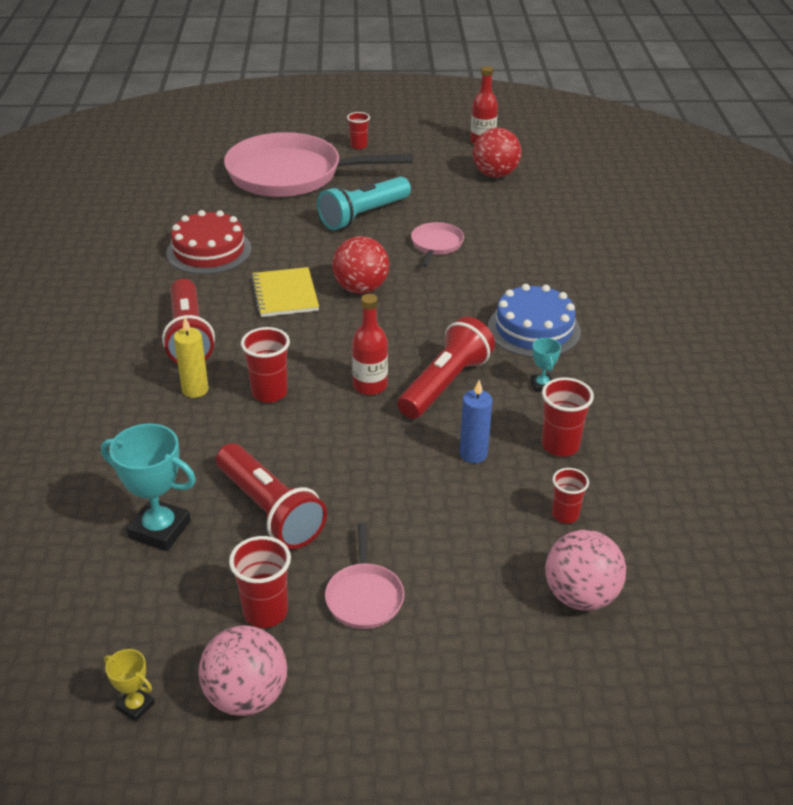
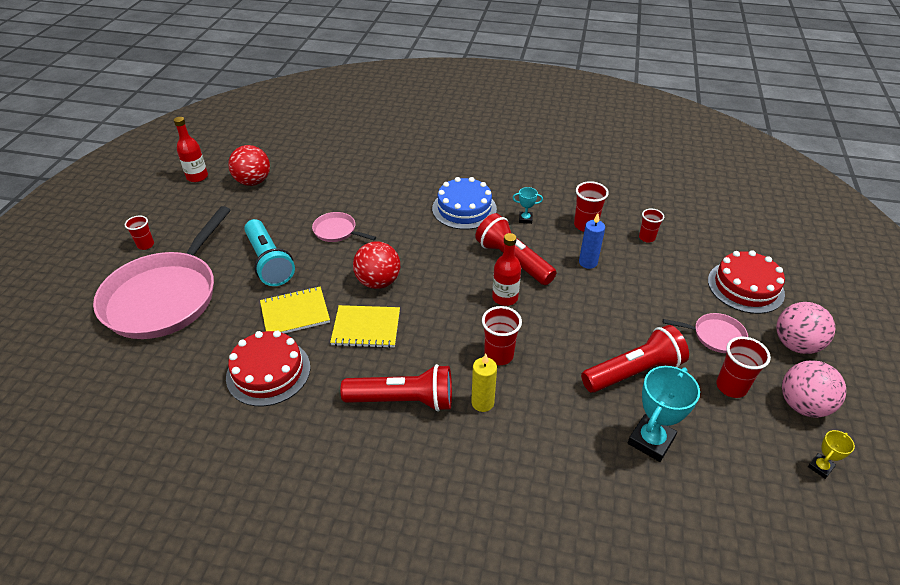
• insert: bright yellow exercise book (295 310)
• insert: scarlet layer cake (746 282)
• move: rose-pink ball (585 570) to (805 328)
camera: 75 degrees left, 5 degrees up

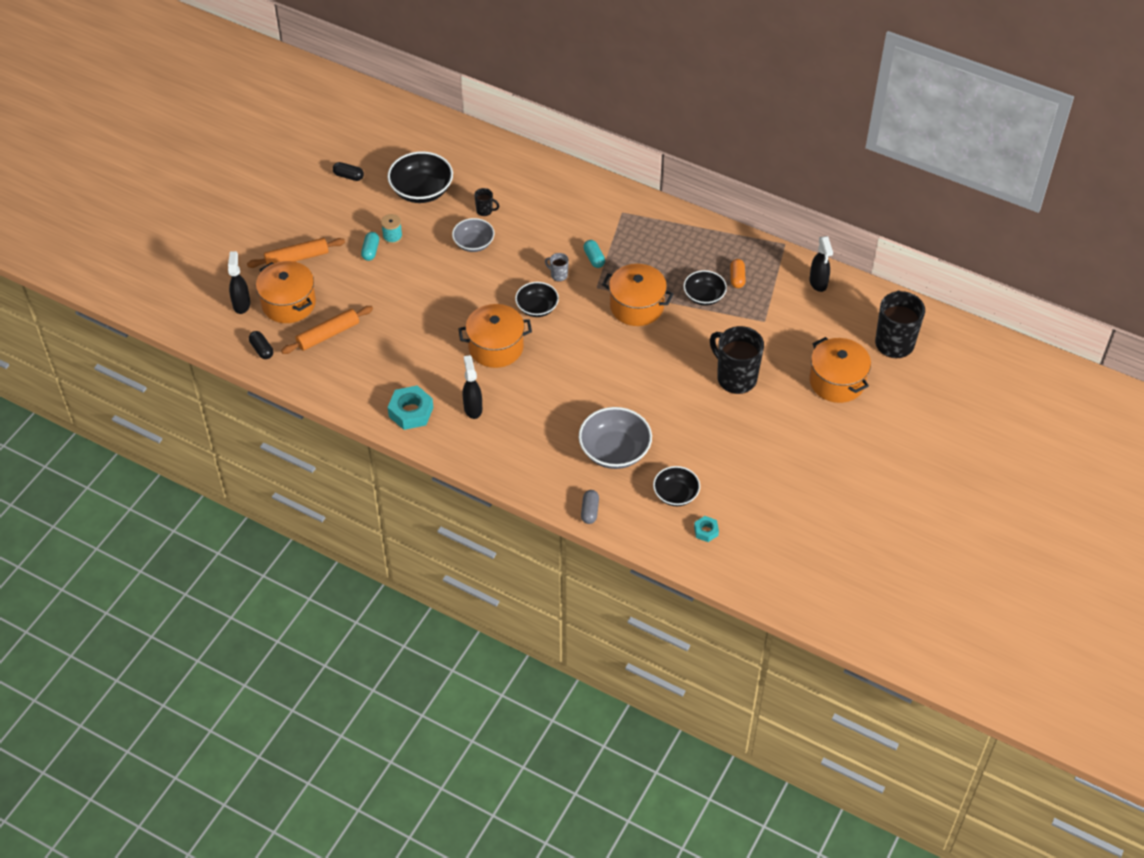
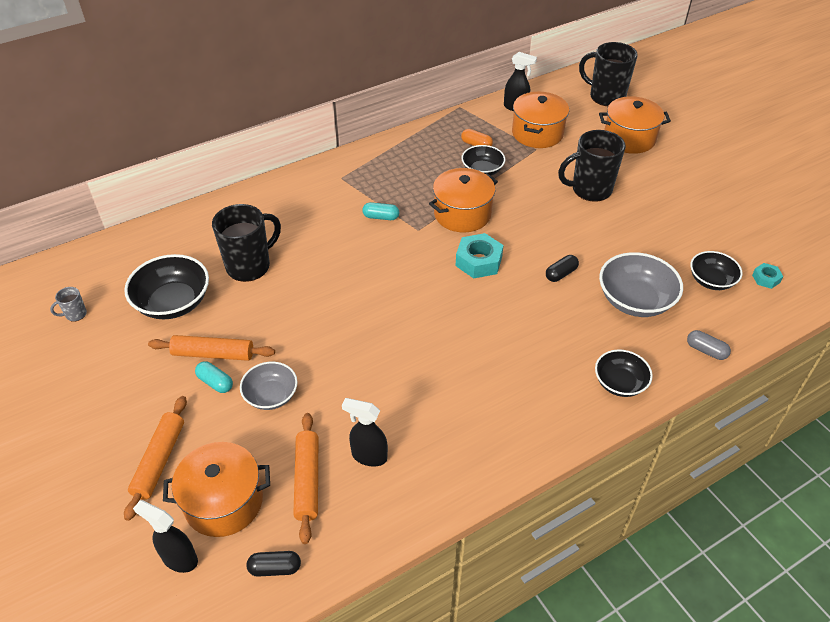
• move: gray tea mug (557 267) to (68 304)
• replace: teal spool (392 229) to bright orange pastry roller (211 348)
• resize: ebony tea mug (486 202) = (246 243) x2.28
• move: gray deep dish (473 235) to (269 386)
• move: ebony spray cleaner (472 387) to (365 432)
• move: teal nut (410 408) to (479 256)
• move: bright orange stockpot (495 336) to (540 120)
• move: ebony pill (348 171) to (562 268)
• move: ebony deep dish (537 299) to (624 373)
camera: 60 degrees left, 5 degrees down

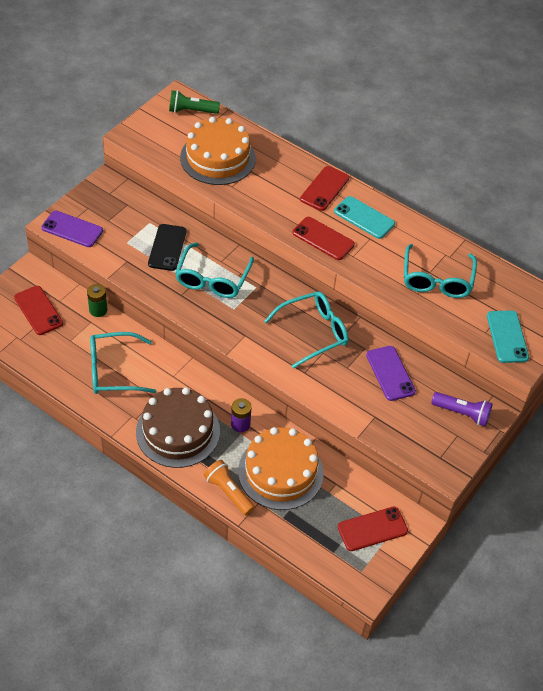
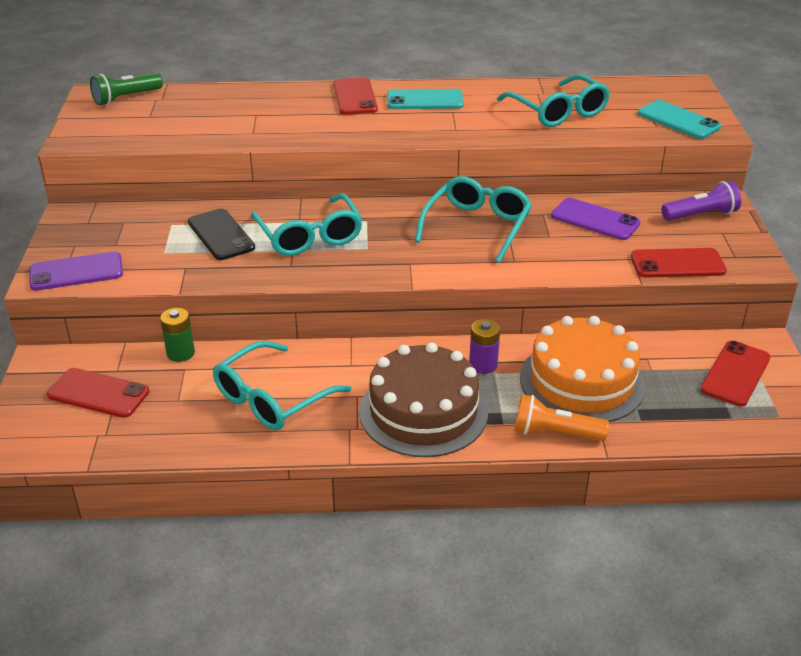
• move: scarlet smartphone (323 238) to (679 263)
• delete: bright orange layer cake (218 151)
camera: 35 degrees left, 15 degrees down

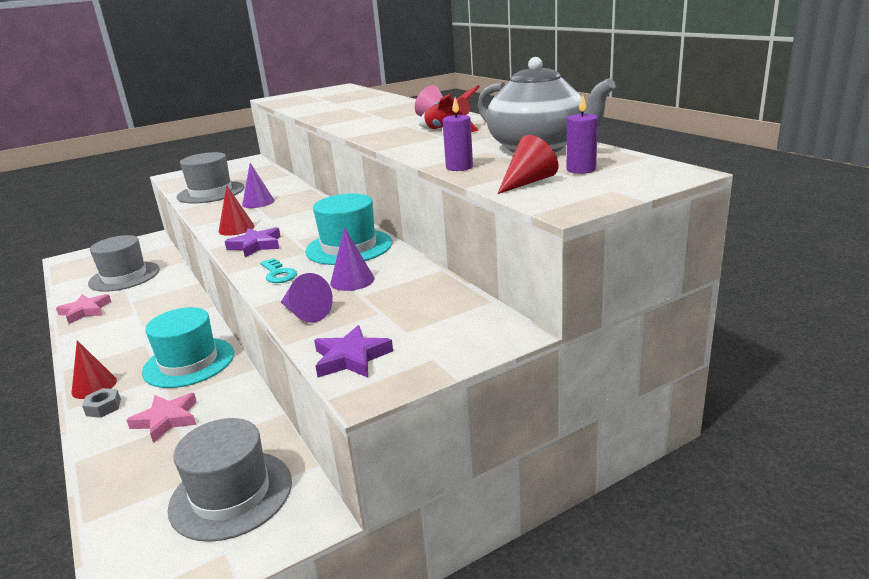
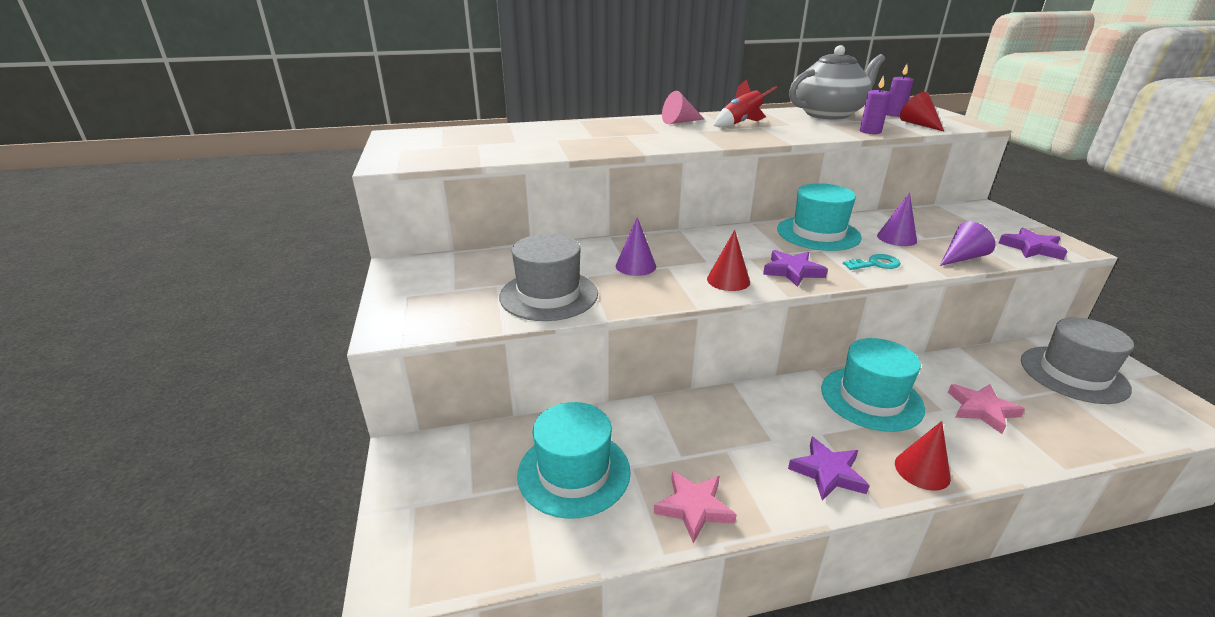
• recolor: gray top hat (124 263) to teal top hat (574 460)
• insert: purple star (828 469)
• delete: gray nut (101 403)
camera: 75 degrees left, 5 degrees up

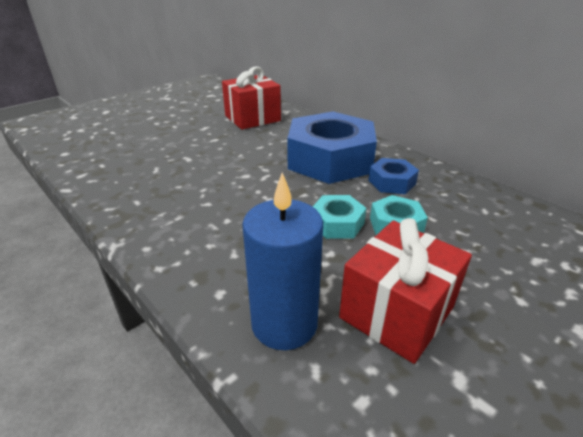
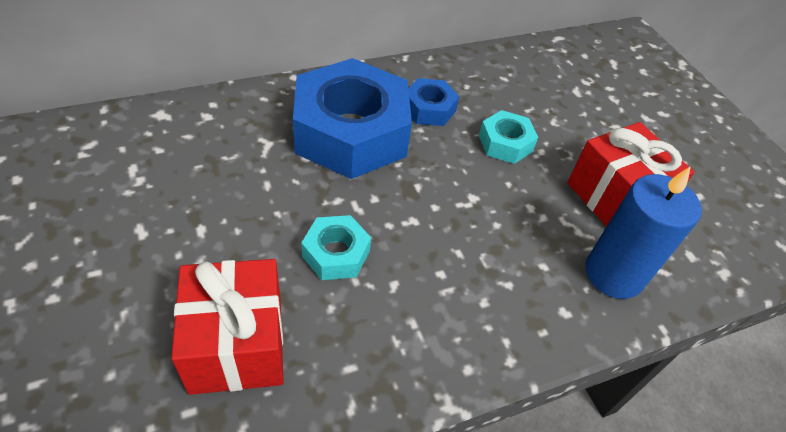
• move: scarlet gift (251 98) to (227 327)
• move: teal nut (339 217) to (336 247)
camera: 75 degrees left, 15 degrees up

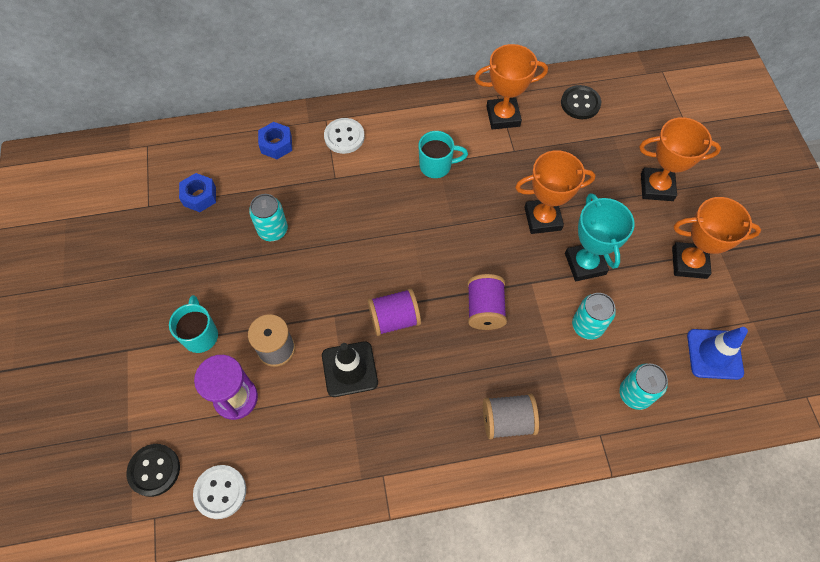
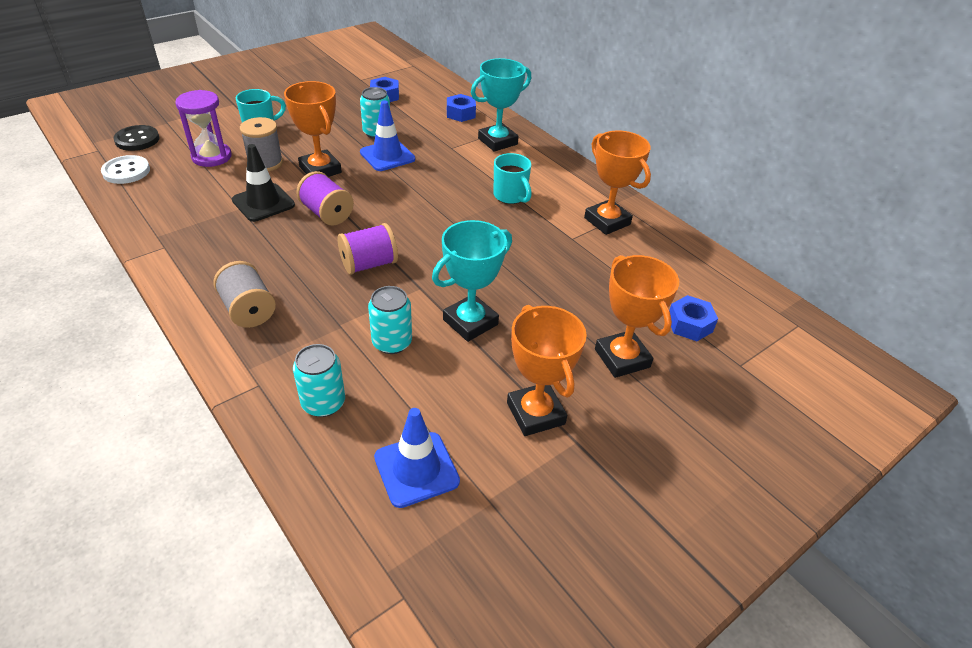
• move: bright orange award cup (555 192) to (313 129)
• insert: blue traffic cone (387 135)
• replace: white shirt button (344 136) to teal award cup (501 105)
• insert: blue nut (693 318)
• delete: ebony shirt button (581 102)
camera: 60 degrees right, 20 degrees down

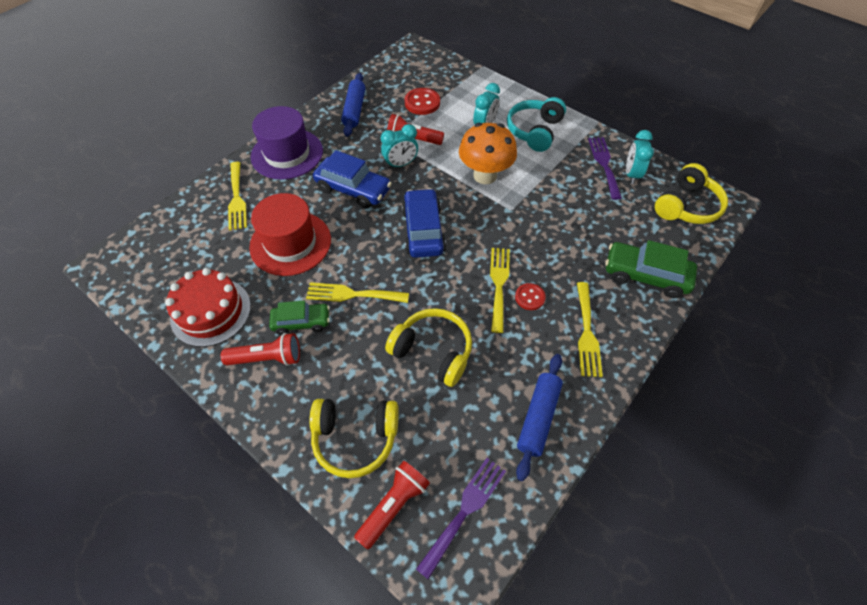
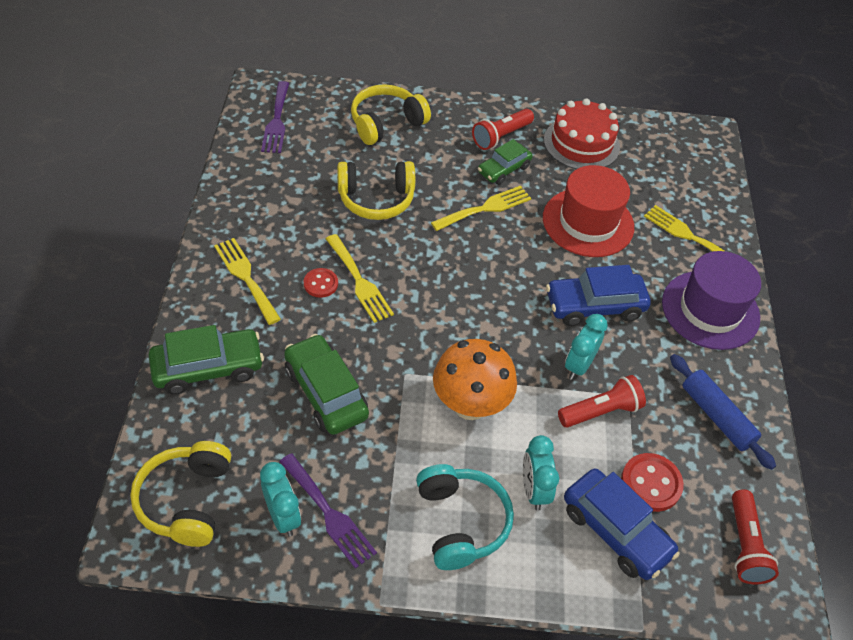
• insert: leaf-green car (326 384)
• move: blue car (424 223) to (622 524)
• move: scarlet torch (392 504) to (755 537)
• delete: blue pastry roller (539 417)
camera: 140 degrees right, 5 degrees down

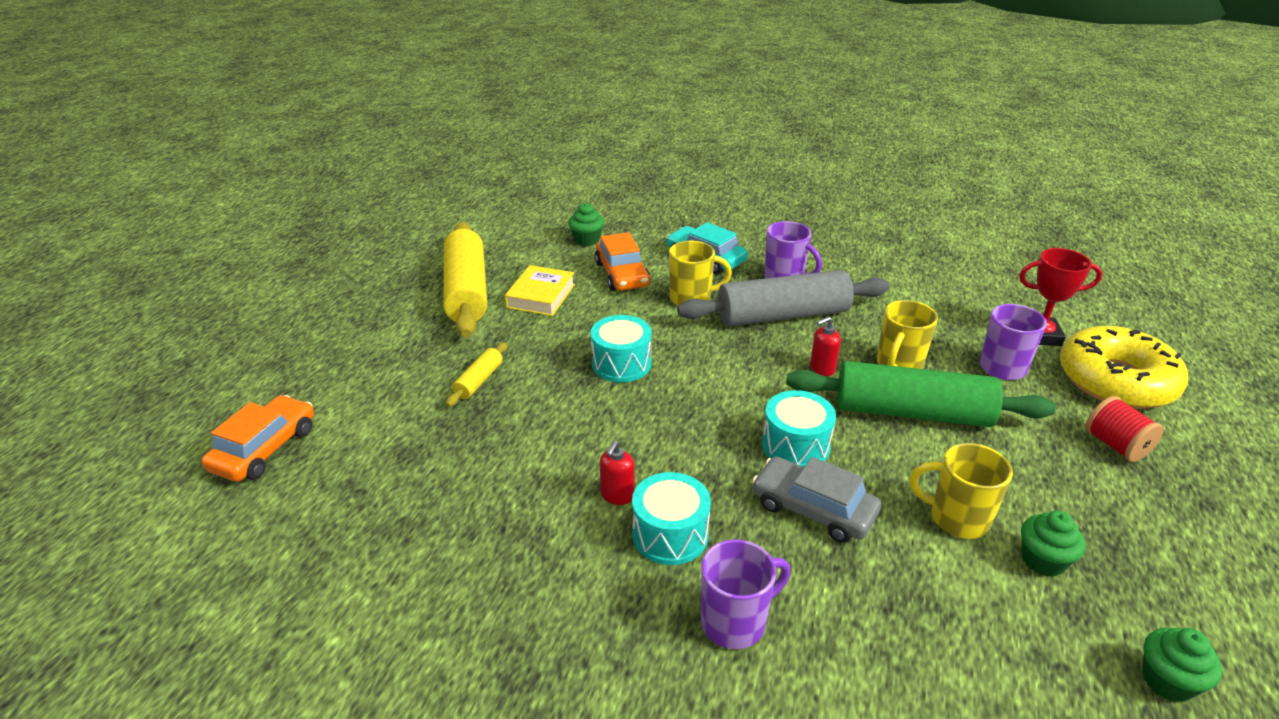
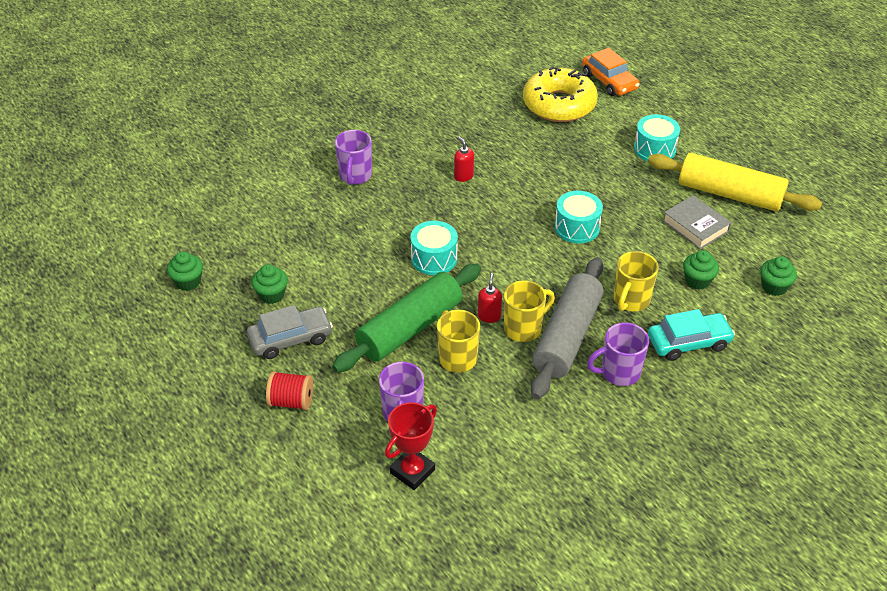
• move: gray car (816 499) to (290 332)
• move: bright yellow tea mug (961 491) to (529 311)
• move: bright yellow glazed donut (1124 367) to (560 94)
• move: teal toy drum (671 518) to (657 137)
• recolor: bright yellow hardback (540 290) to gray hardback (697 222)
• replace: bright orange car (622 261) to leaf-green muffin (701 270)
• delete: bright yellow pastry roller (476 374)
camera: 125 degrees right, 10 degrees up

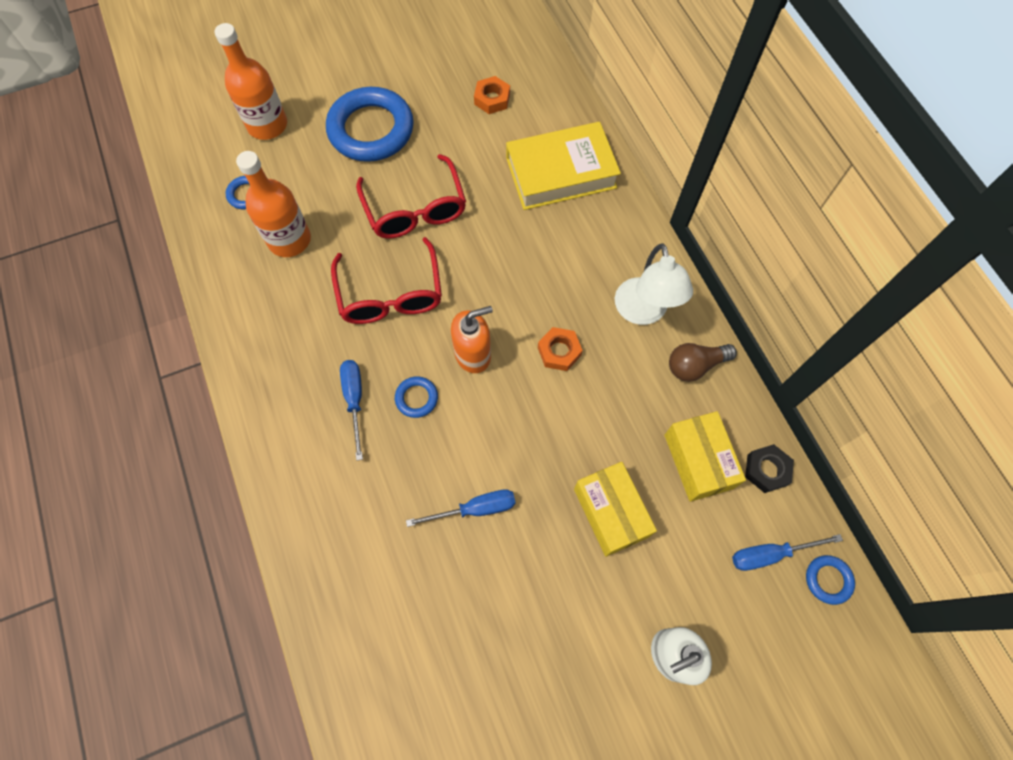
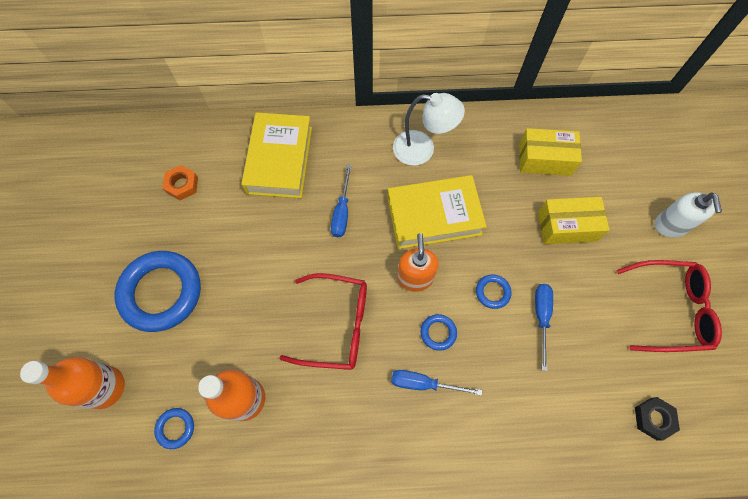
• move: blue screwdriver (787 552) to (341 201)
• replace: bright orange nut (560 349) to bright yellow hardback (437 212)
• move: blue hoop (830 580) to (493 291)
• move: scarlet eyeglasses (411 196) to (669 306)
• move: ebony nut (769 468) to (657 419)
• delete: dark brown lightbulb (703 362)
camera: 70 degrees left, 0 degrees up

